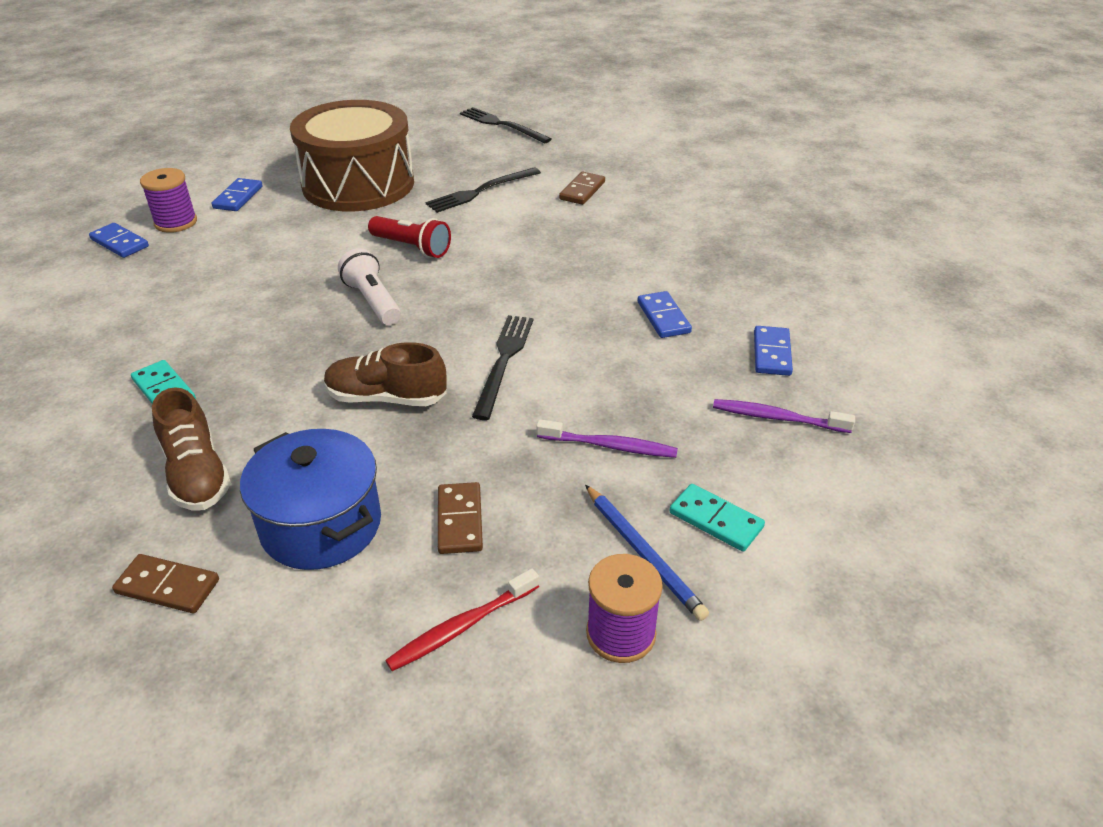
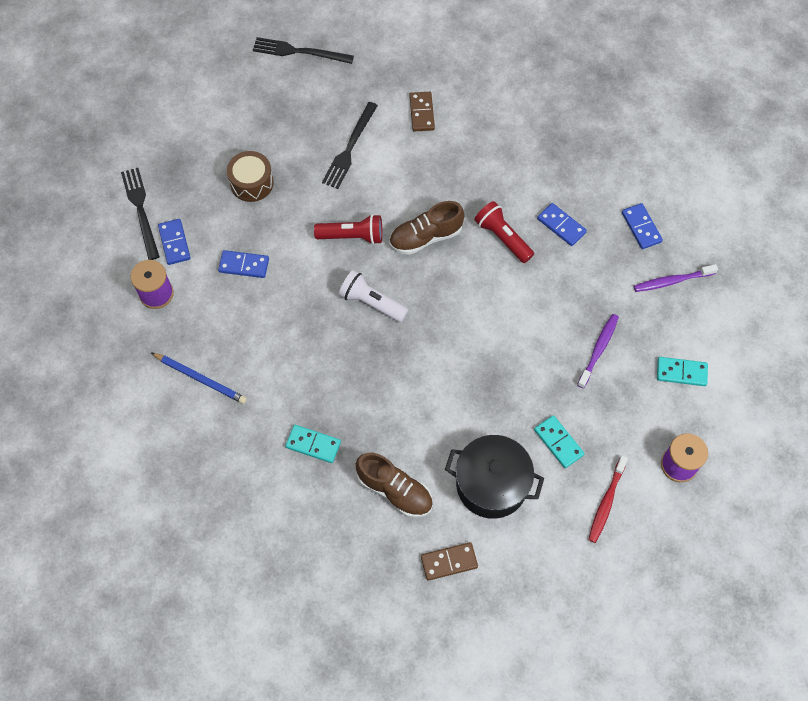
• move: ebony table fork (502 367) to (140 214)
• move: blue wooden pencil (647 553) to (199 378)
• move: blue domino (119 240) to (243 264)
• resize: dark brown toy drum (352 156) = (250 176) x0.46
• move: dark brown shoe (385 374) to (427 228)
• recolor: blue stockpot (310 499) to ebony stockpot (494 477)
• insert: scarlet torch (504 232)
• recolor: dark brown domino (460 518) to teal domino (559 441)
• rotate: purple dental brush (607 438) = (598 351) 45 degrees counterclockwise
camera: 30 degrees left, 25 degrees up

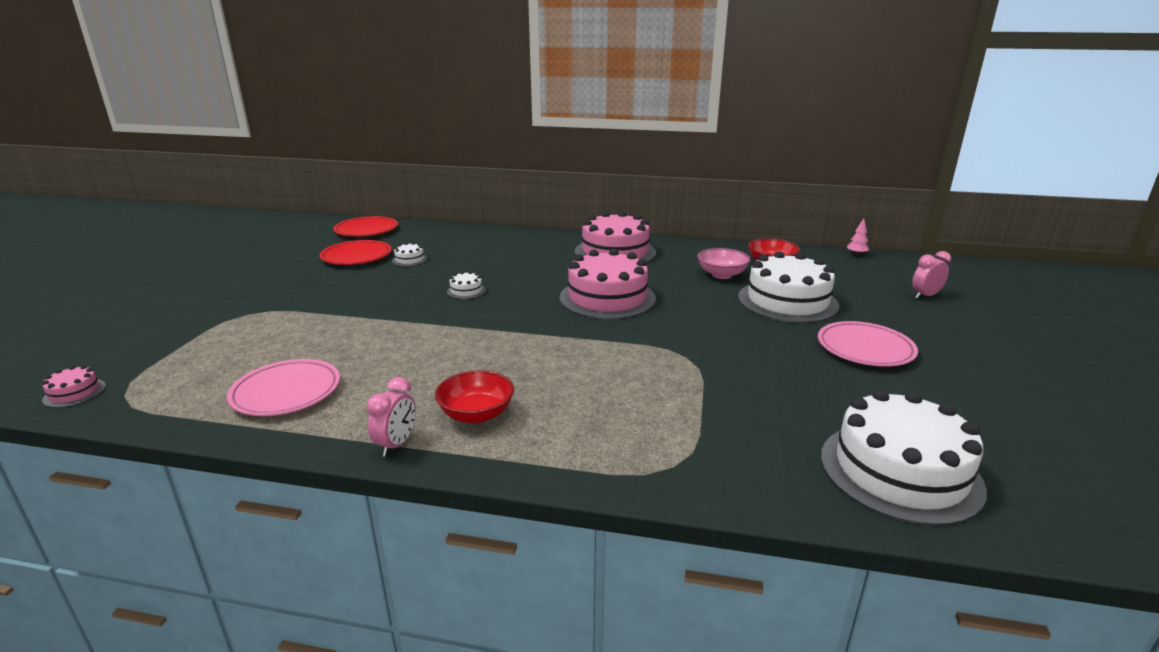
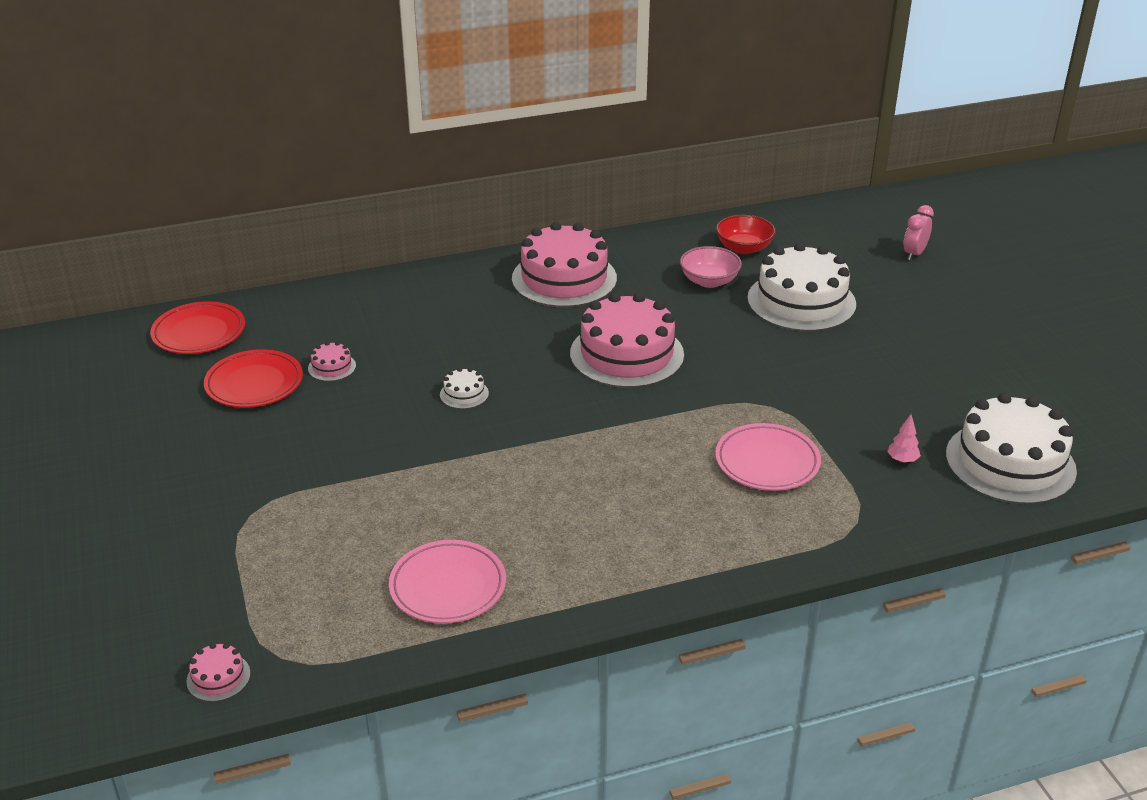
• recolor: white layer cake (410 254) to rose-pink layer cake (332 361)
• move: rose-pink dinner plate (868 344) to (768 457)
• move: rose-pink fir tree (858 237) to (904 438)
• delete: rose-pink bedside clock (391 417)
• delete: scarlet deep dish (474 396)
camera: 30 degrees left, 10 degrees up

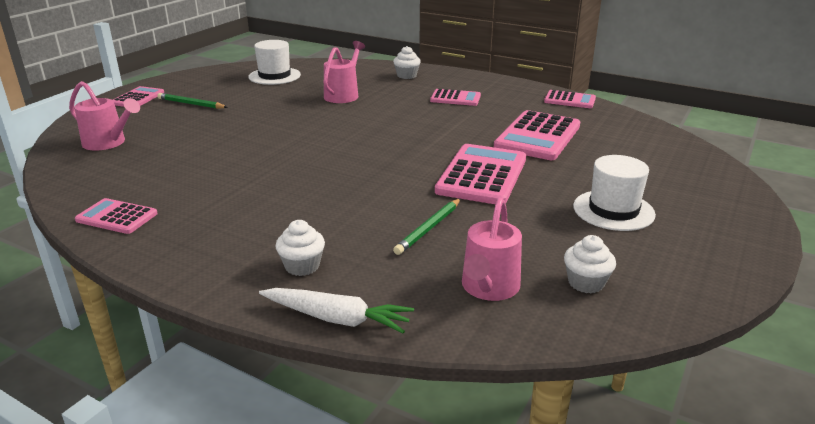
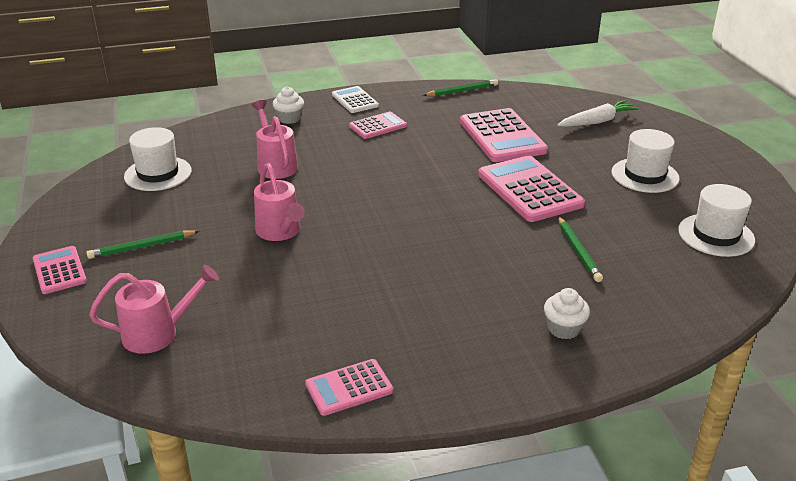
• move: rose-pink sprinkling can (492 249) to (279 202)
• insert: white adding machine (355 99)
• replace: rose-pink adding machine (570 99) to leaf-green wooden pencil (460 87)
• move: white toy carrot (336 310) to (598 113)
• replace: white muffin (590 264) to white top hat (716 220)
camera: 45 degrees left, 5 degrees up

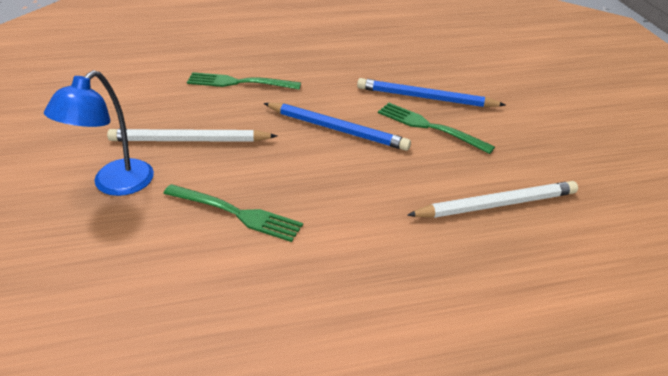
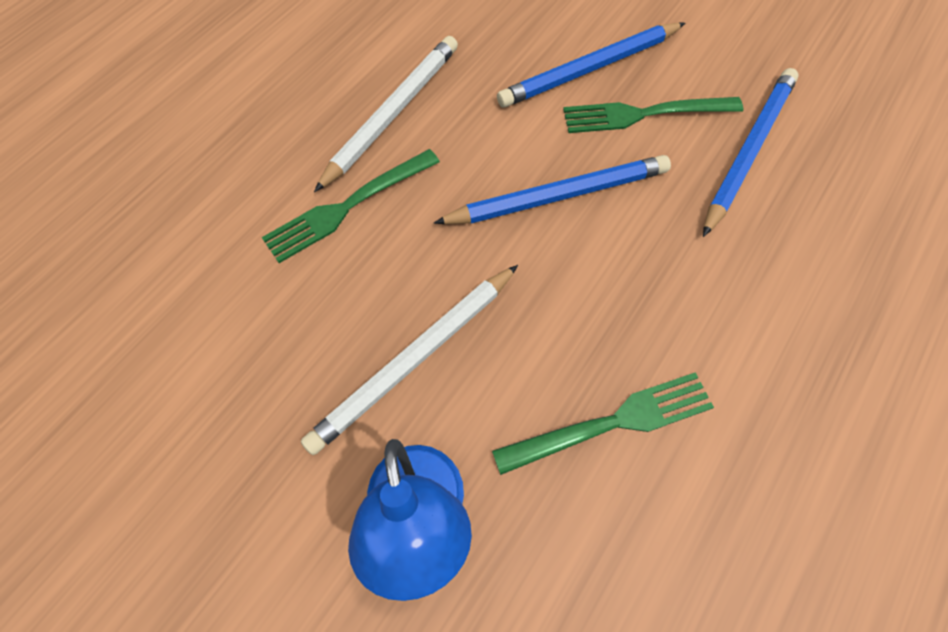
• move: white wooden pencil (492 199) to (386 114)
• insert: blue wooden pencil (751 152)
camera: 40 degrees left, 25 degrees up

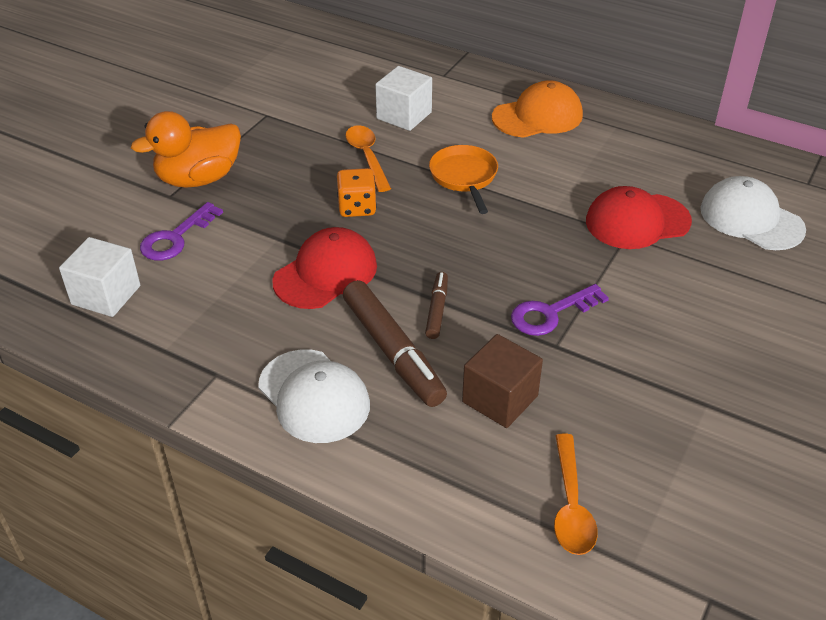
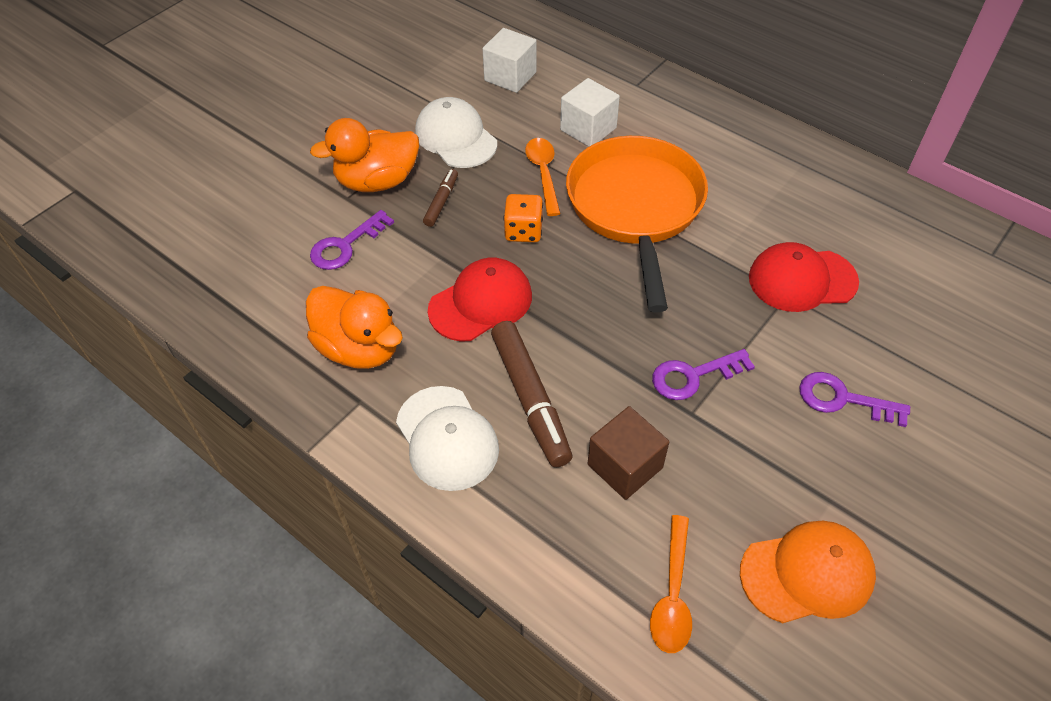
• insert: bright orange duck (354 327)
• move: white peaked cap (753 213) to (456 132)
• move: dark brown marker pen (436 305) to (440 198)
• move: white solid cube (99 277) to (510 60)
• resize: bright orange skillet (463 179) = (637 224) x2.02
• move: bright orange peaked cap (537 109) to (808 572)
• insert: purple latchkey (854 399)
camera: 10 degrees right, 10 degrees up

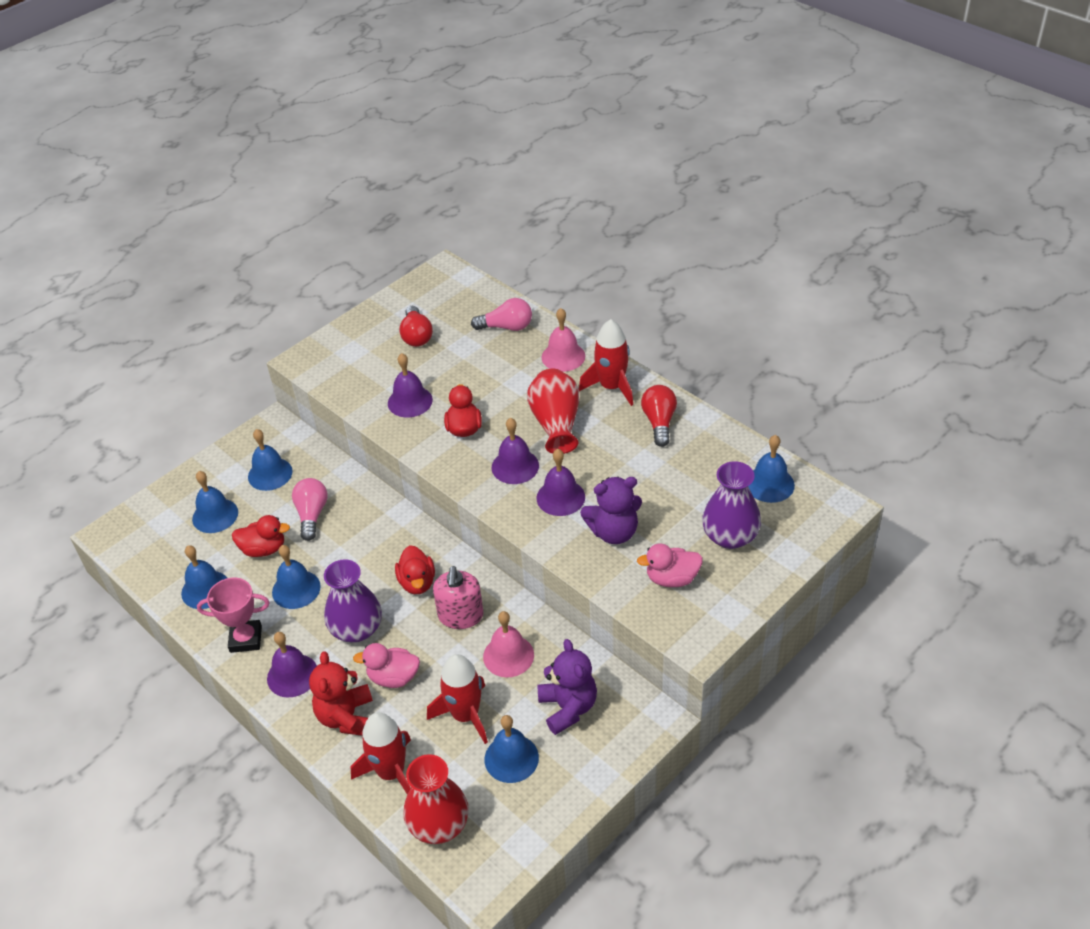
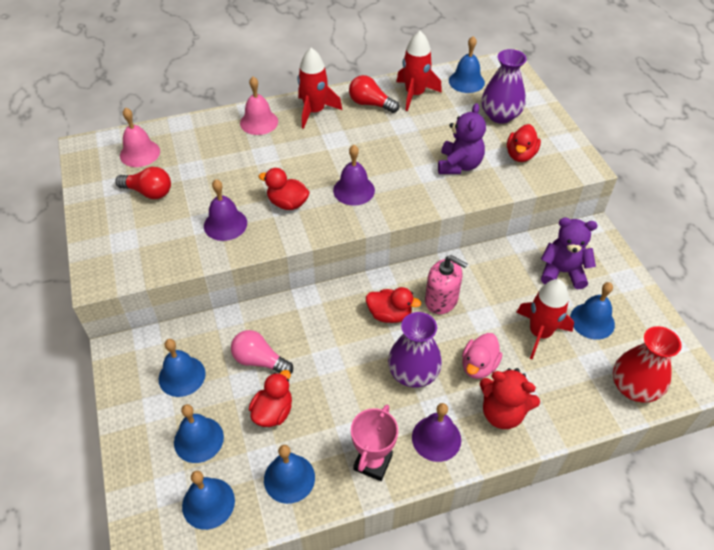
• move: rose-pink hand bell (508 644) to (140 137)
• move: blue hand bell (296 577) to (208 500)
• move: scarlet toy rocket (381 753) to (419 71)
• recolor: rose-pink duck (670 565) to scarlet duck (524 143)
• delete: rose-pink lightbulb (501 314)
• delete: scarlet flower vase (553 411)
• delete: purple hand bell (560 482)
camera: 65 degrees left, 5 degrees up

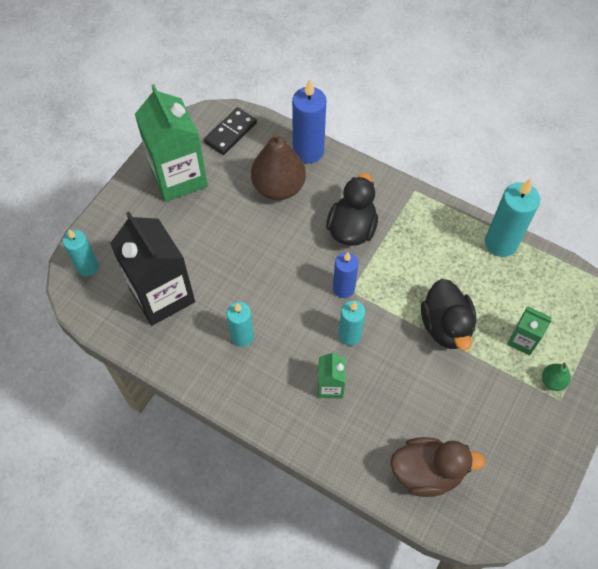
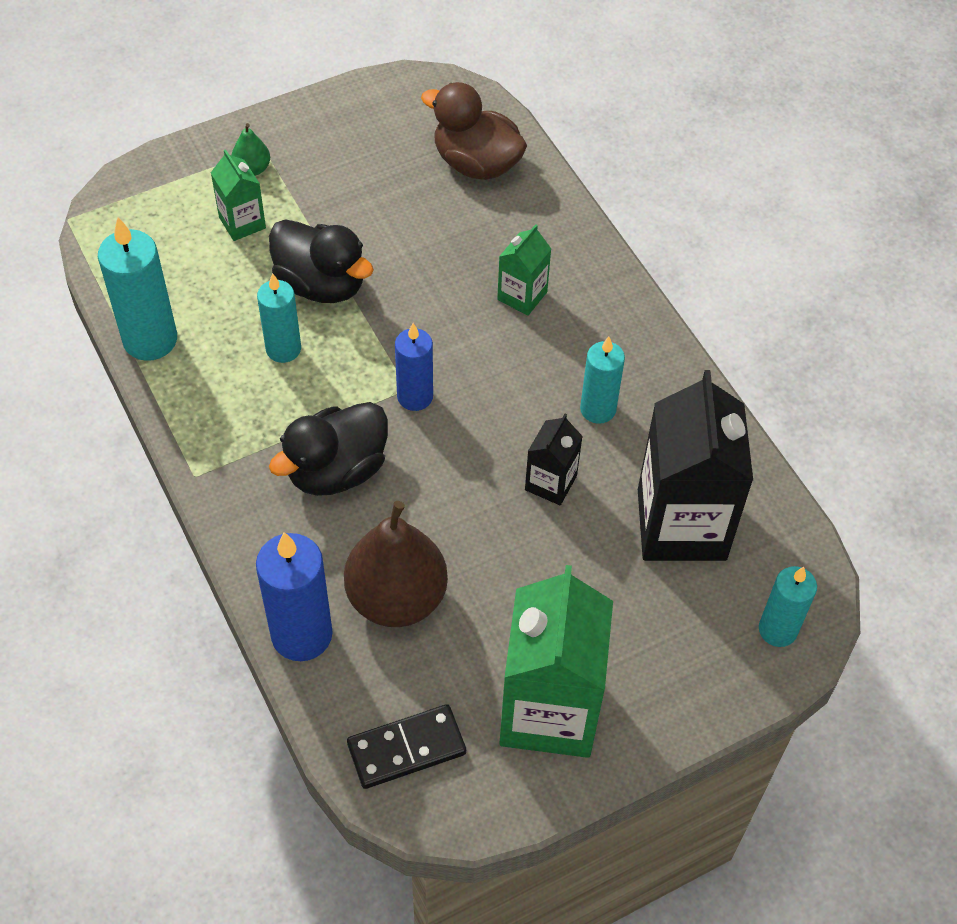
• move: teal wax candle (352 323) to (279 318)
• rotate: ebony duck (448 315) = (321 261) 105 degrees clockwise
• insert: ebony carton (554 459)
camera: 150 degrees left, 5 degrees down

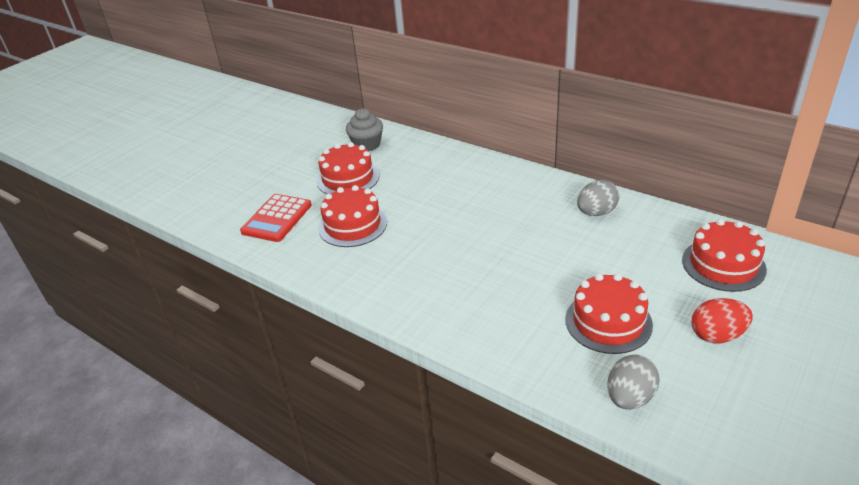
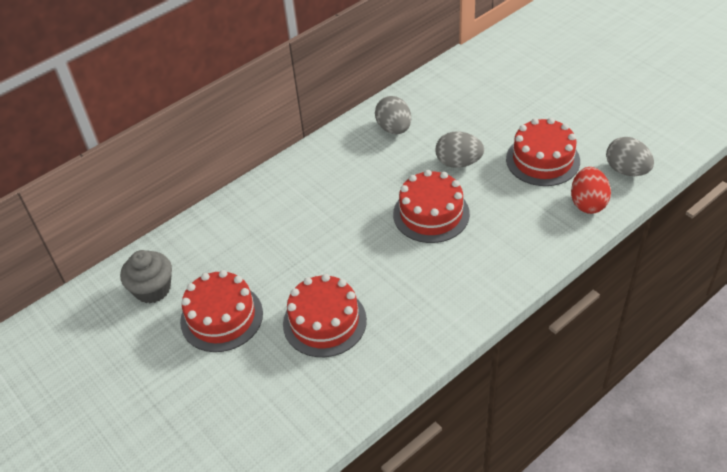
• move: scarlet layer cake (724 255) to (431 206)
• insert: gray egg shape (460 150)
• move: scarlet egg shape (722 320) to (591 190)
• delete: scarlet adding machine (276 218)
camera: 75 degrees left, 10 degrees up

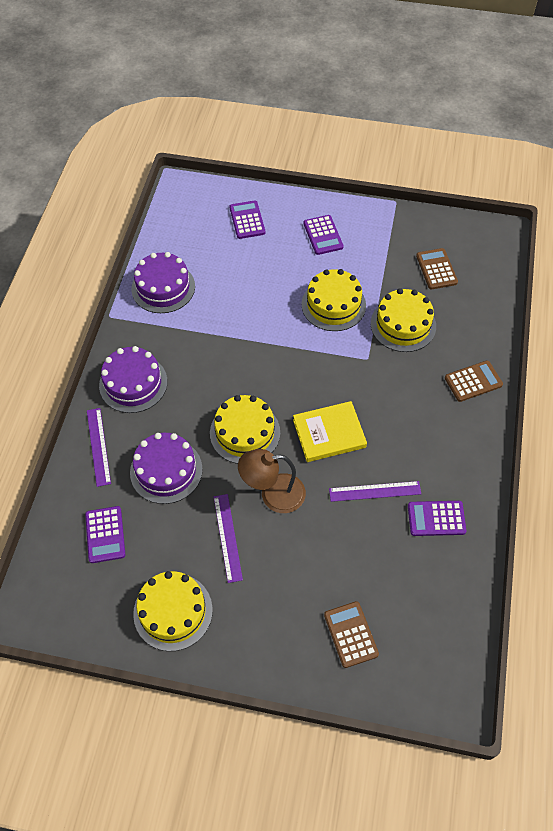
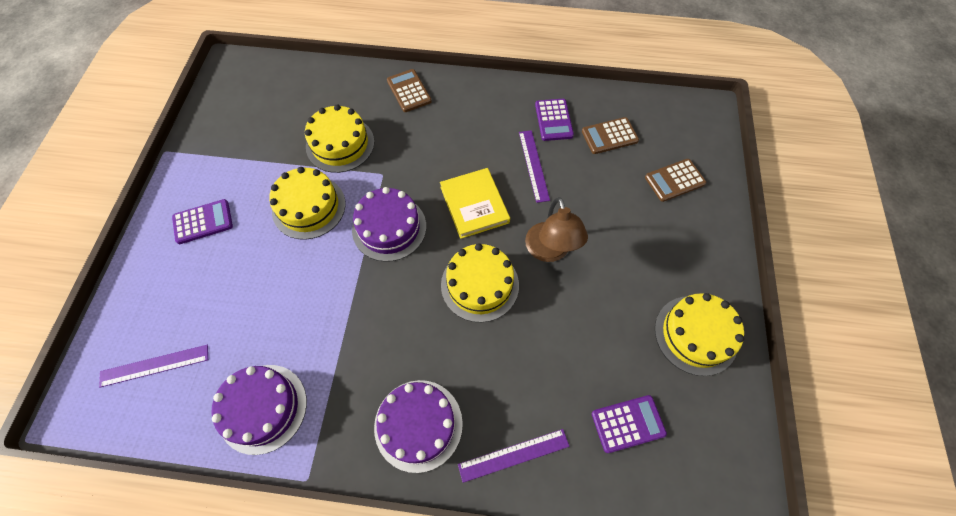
• move: purple ruler (228 538) to (153 366)
• move: purple layer cake (166 468) to (389 224)
• move: dark brown adding machine (437 268) to (610 135)
• delete: purple adding machine (247 219)
camera: 95 degrees left, 5 degrees up

